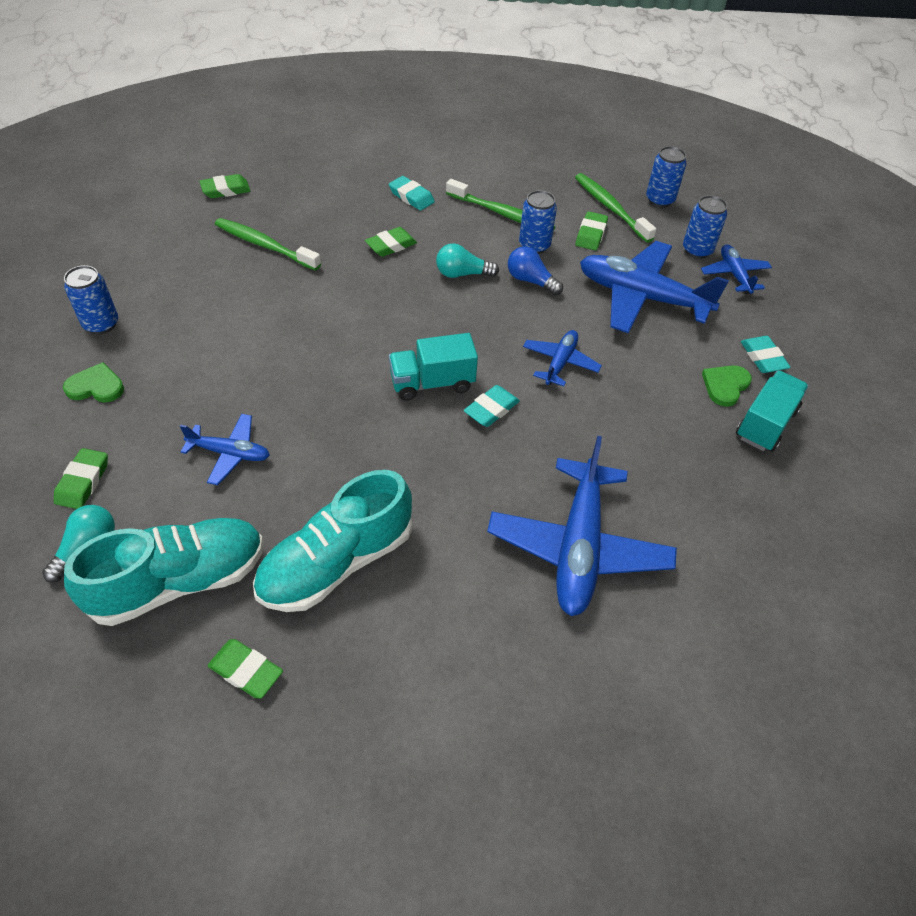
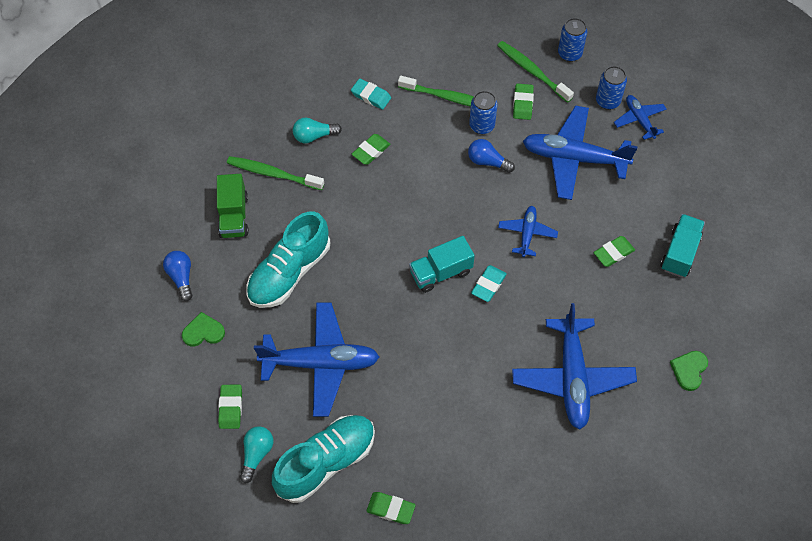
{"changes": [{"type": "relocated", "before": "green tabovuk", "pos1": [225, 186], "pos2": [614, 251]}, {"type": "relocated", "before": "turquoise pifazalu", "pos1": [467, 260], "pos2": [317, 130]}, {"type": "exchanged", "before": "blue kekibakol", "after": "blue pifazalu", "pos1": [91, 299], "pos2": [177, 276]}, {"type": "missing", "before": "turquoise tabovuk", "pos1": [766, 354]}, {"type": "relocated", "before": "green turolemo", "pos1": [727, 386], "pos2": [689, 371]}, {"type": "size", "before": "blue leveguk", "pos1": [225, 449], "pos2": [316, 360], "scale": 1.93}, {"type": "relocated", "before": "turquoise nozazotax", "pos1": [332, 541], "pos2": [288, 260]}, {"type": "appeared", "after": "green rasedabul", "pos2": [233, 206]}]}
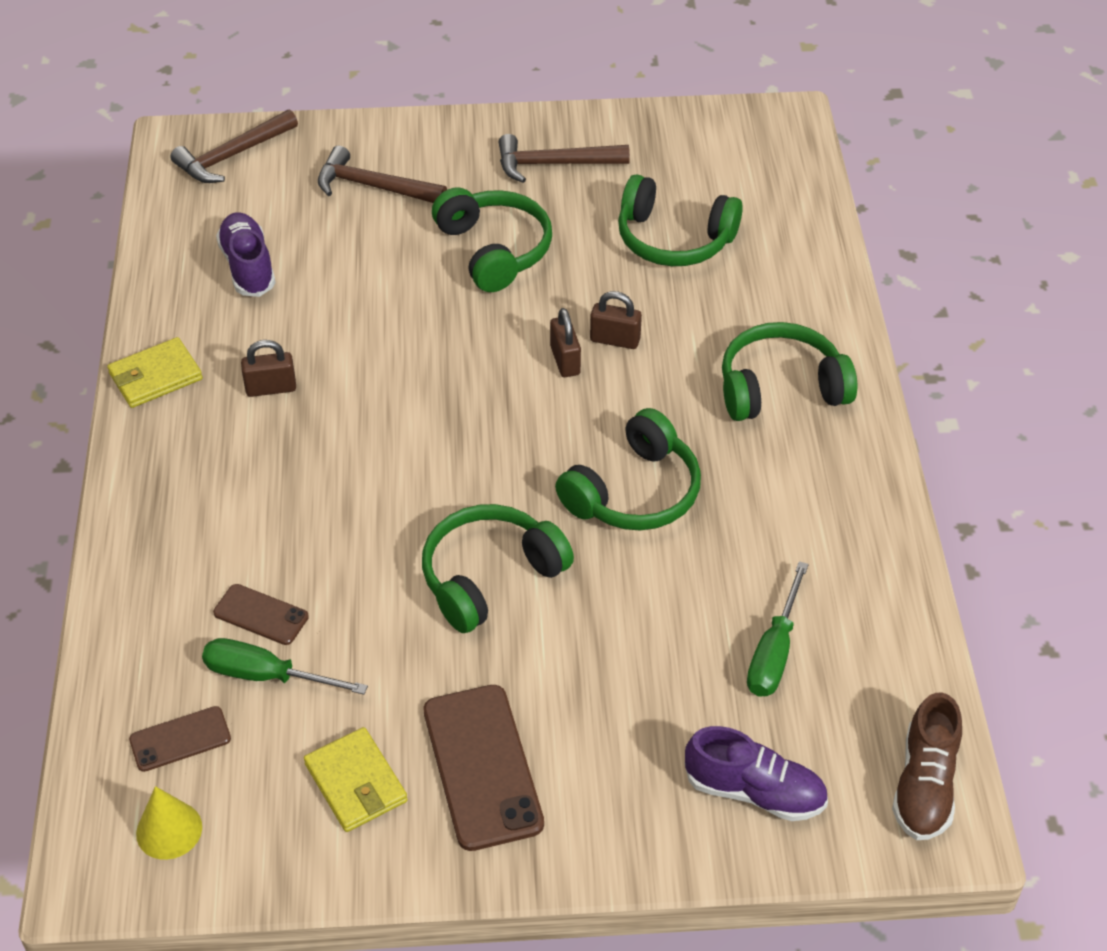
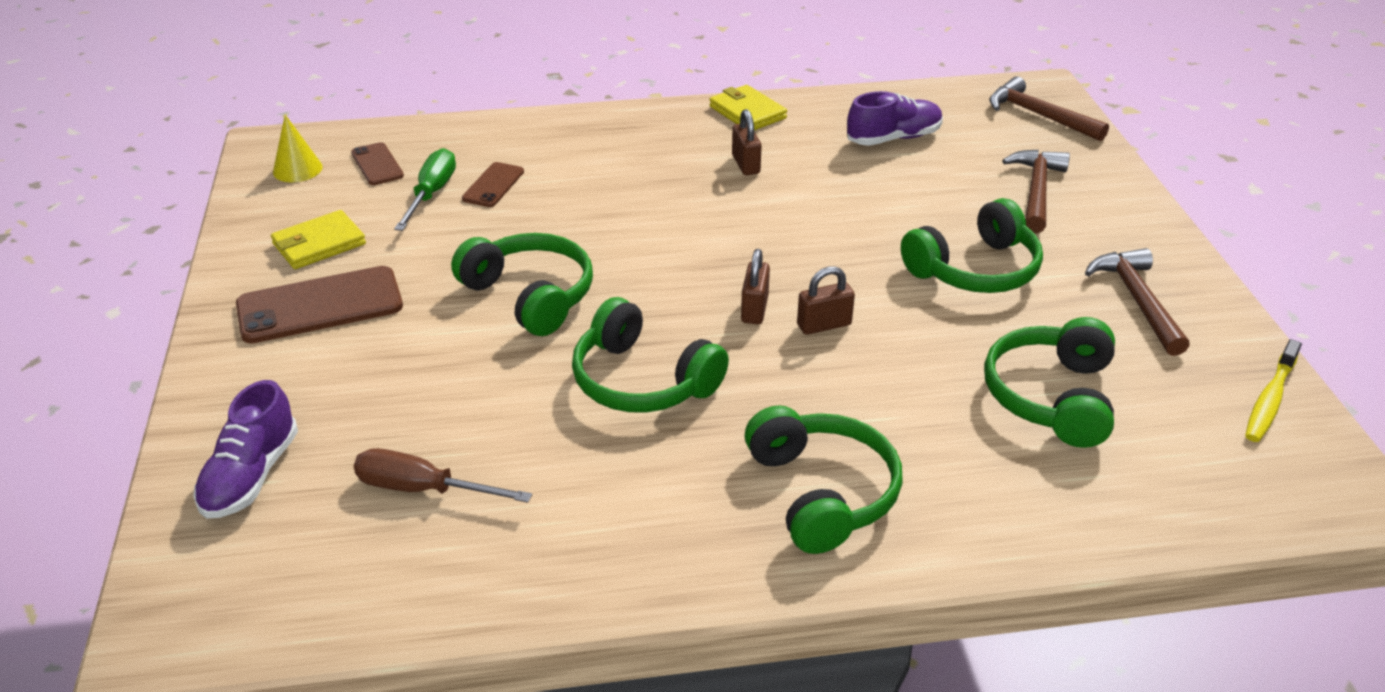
{"changes": [{"type": "relocated", "before": "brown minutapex", "pos1": [616, 320], "pos2": [755, 286]}, {"type": "colour", "before": "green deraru", "after": "brown deraru", "pos1": [778, 629], "pos2": [443, 475]}, {"type": "missing", "before": "brown nozazotax", "pos1": [927, 766]}, {"type": "appeared", "after": "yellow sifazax", "pos2": [1273, 390]}]}
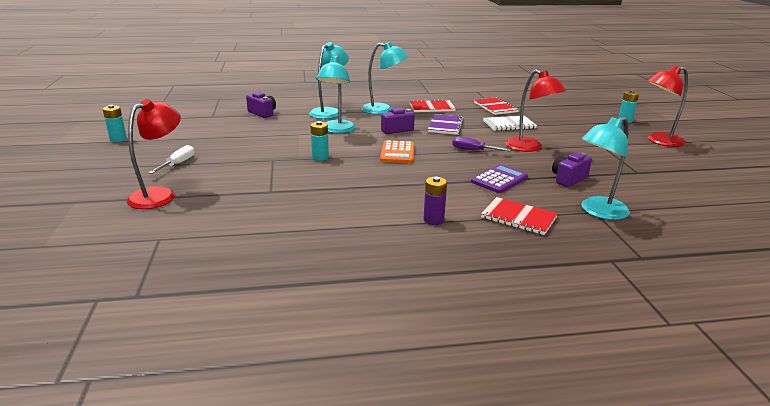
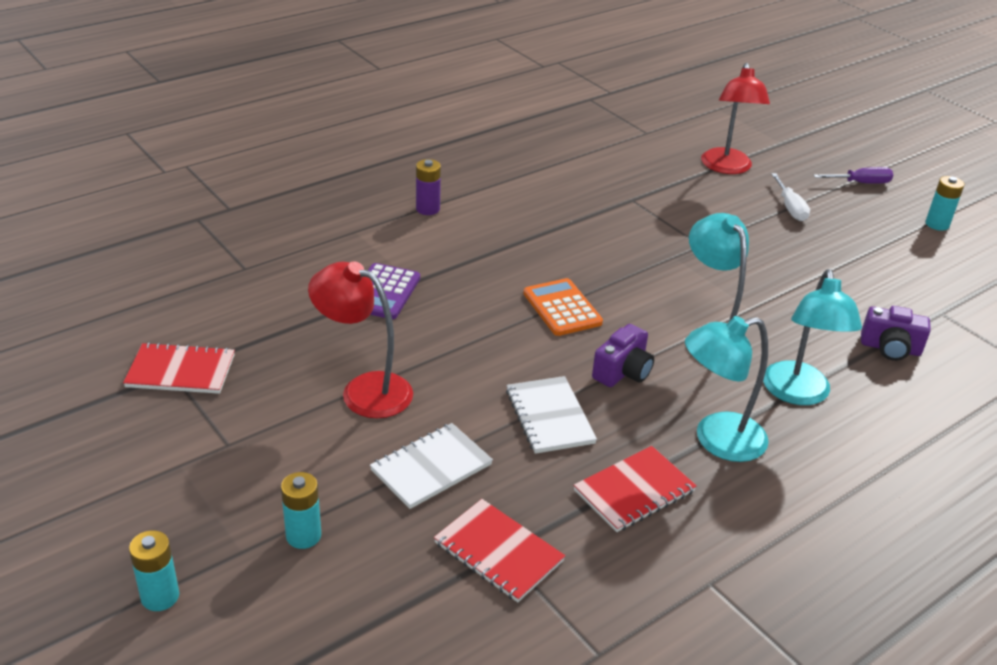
{"changes": [{"type": "missing", "before": "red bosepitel", "pos1": [668, 106]}, {"type": "colour", "before": "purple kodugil", "after": "white kodugil", "pos1": [446, 124], "pos2": [551, 415]}, {"type": "missing", "before": "turquoise bosepitel", "pos1": [605, 168]}, {"type": "relocated", "before": "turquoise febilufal", "pos1": [320, 141], "pos2": [301, 510]}, {"type": "relocated", "before": "purple deraru", "pos1": [481, 143], "pos2": [853, 175]}, {"type": "missing", "before": "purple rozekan", "pos1": [572, 169]}, {"type": "relocated", "before": "red kodugil", "pos1": [519, 216], "pos2": [179, 368]}]}
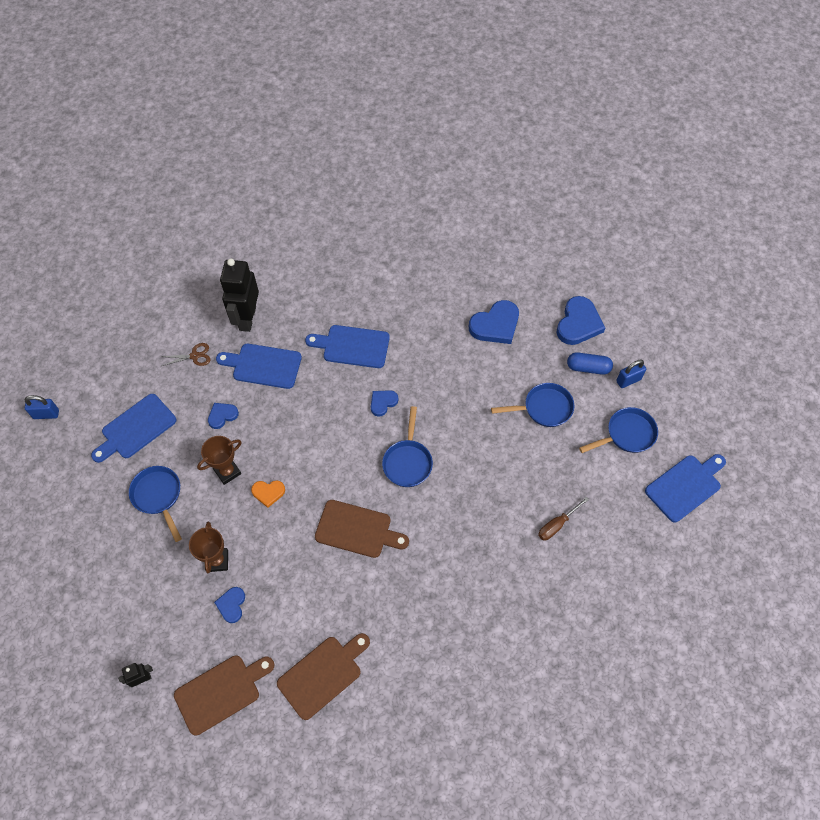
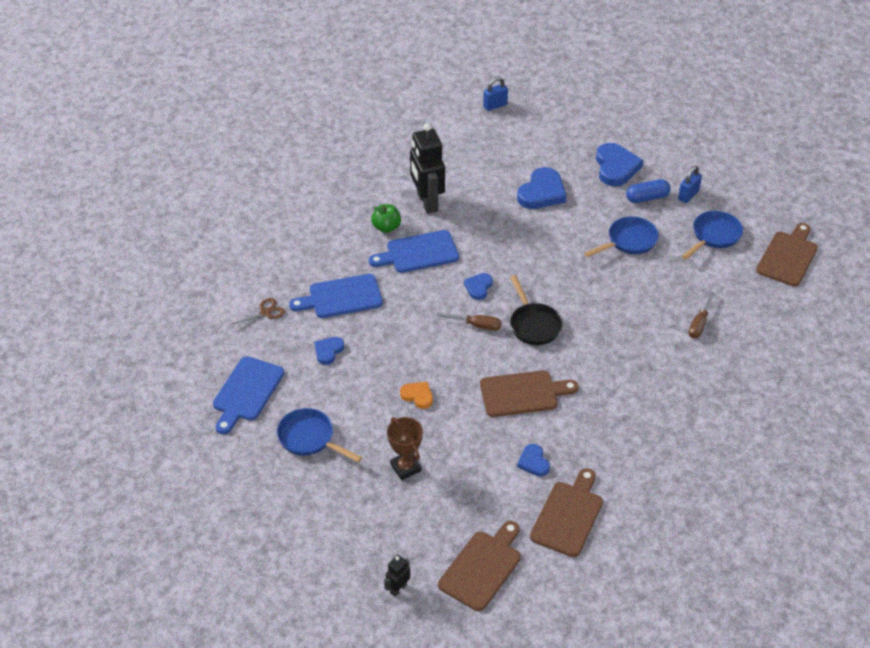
{"changes": [{"type": "relocated", "before": "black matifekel", "pos1": [239, 295], "pos2": [427, 168]}, {"type": "relocated", "before": "blue minutapex", "pos1": [41, 407], "pos2": [495, 94]}, {"type": "colour", "before": "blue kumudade", "after": "black kumudade", "pos1": [407, 446], "pos2": [536, 310]}, {"type": "missing", "before": "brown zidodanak", "pos1": [219, 460]}, {"type": "colour", "before": "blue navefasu", "after": "brown navefasu", "pos1": [685, 488], "pos2": [787, 255]}, {"type": "spun", "before": "orange turolemo", "pos1": [268, 494], "pos2": [416, 395], "turn": -120}, {"type": "relocated", "before": "blue turolemo", "pos1": [229, 605], "pos2": [533, 460]}, {"type": "appeared", "after": "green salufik", "pos2": [386, 218]}, {"type": "appeared", "after": "brown deraru", "pos2": [468, 321]}]}
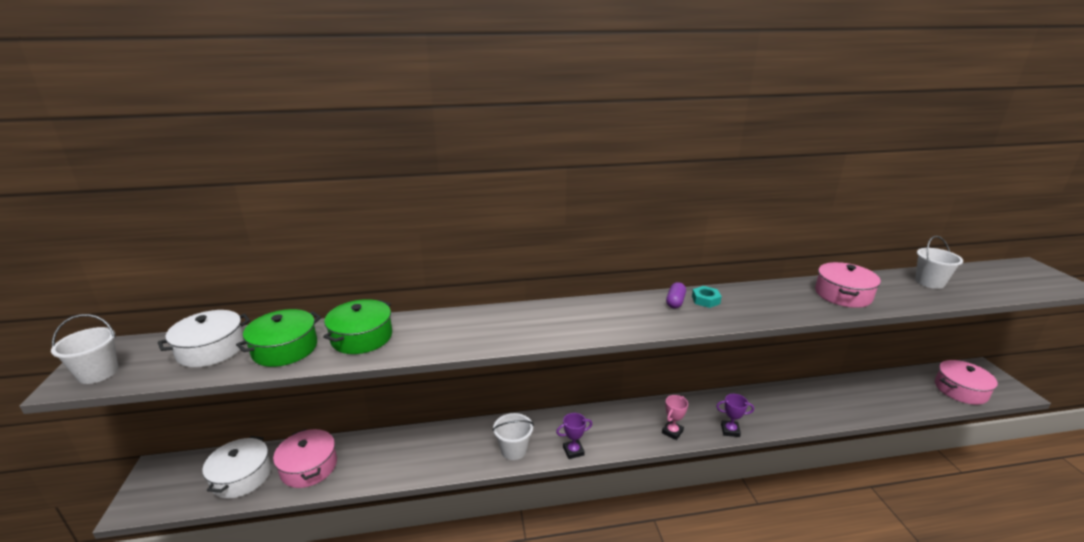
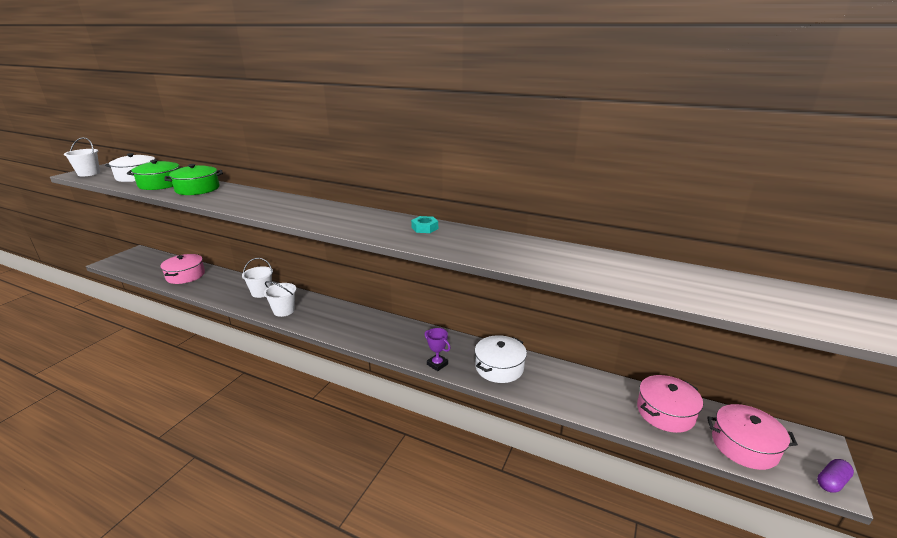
{"changes": [{"type": "relocated", "before": "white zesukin", "pos1": [939, 262], "pos2": [257, 278]}, {"type": "relocated", "before": "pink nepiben", "pos1": [848, 285], "pos2": [670, 404]}, {"type": "relocated", "before": "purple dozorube", "pos1": [676, 295], "pos2": [835, 476]}, {"type": "missing", "before": "pink zidodanak", "pos1": [675, 417]}, {"type": "missing", "before": "purple zidodanak", "pos1": [574, 436]}, {"type": "relocated", "before": "white nepiben", "pos1": [236, 467], "pos2": [501, 359]}]}
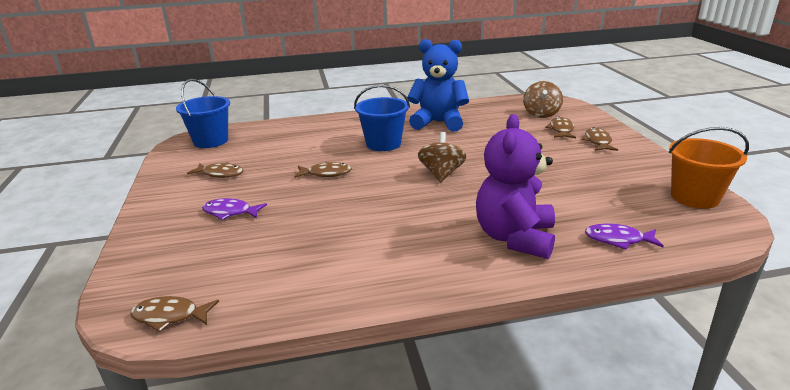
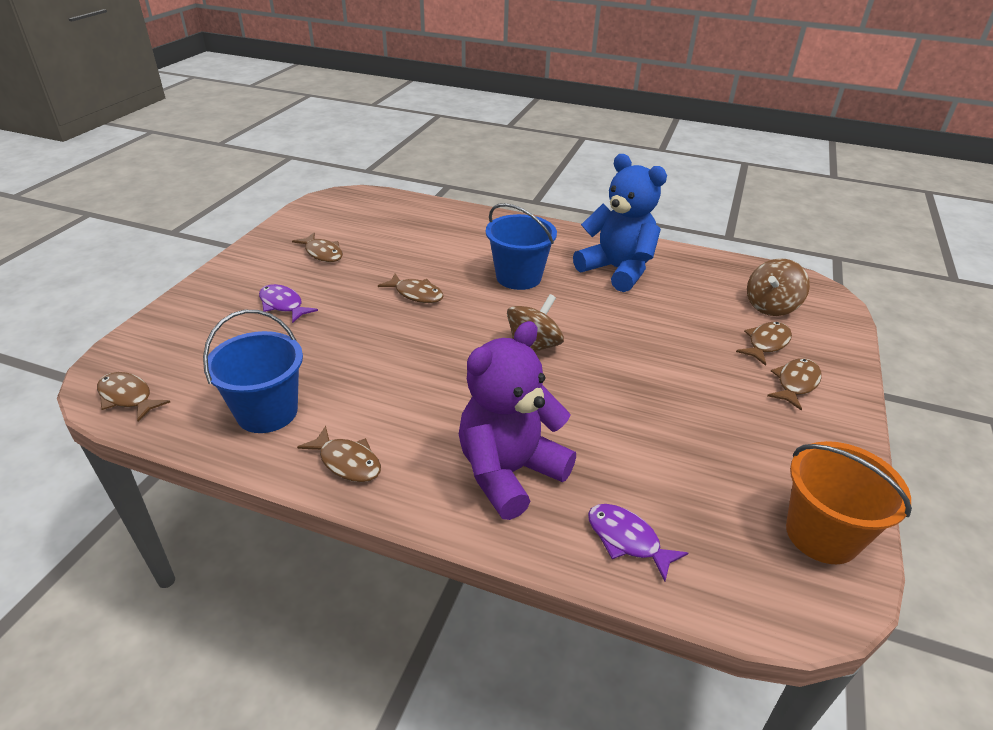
{"changes": [{"type": "relocated", "before": "blue zesukin", "pos1": [203, 113], "pos2": [253, 371]}, {"type": "appeared", "after": "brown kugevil", "pos2": [339, 454]}]}
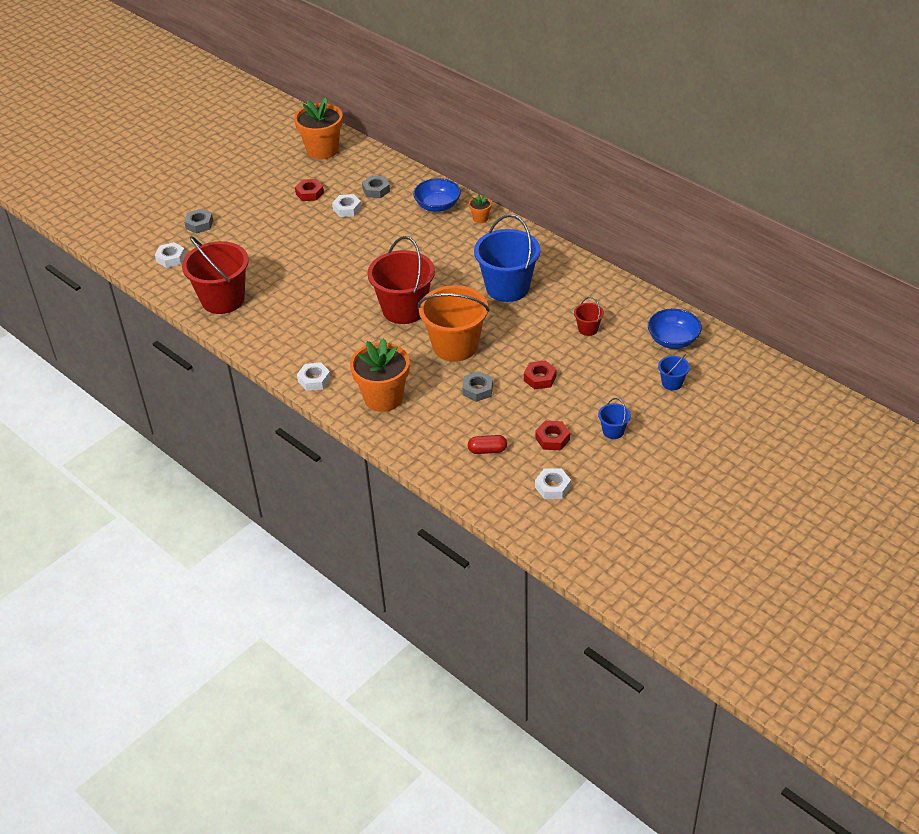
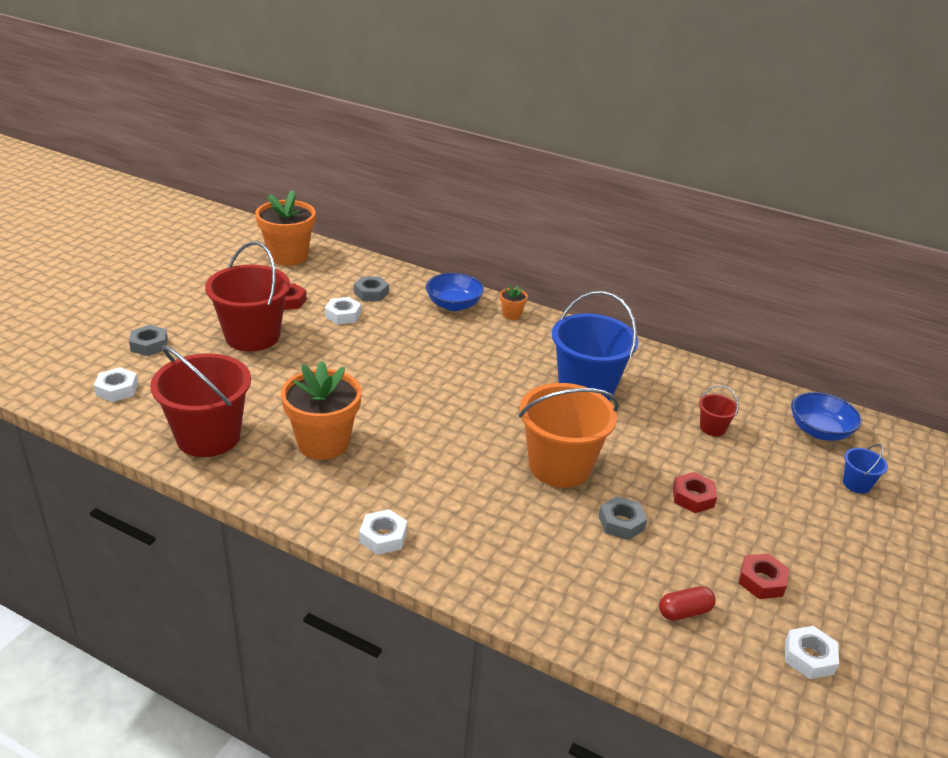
{"changes": [{"type": "relocated", "before": "red zesukin", "pos1": [401, 280], "pos2": [247, 296]}, {"type": "relocated", "before": "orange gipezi", "pos1": [380, 375], "pos2": [321, 410]}, {"type": "missing", "before": "blue zesukin", "pos1": [614, 418]}]}
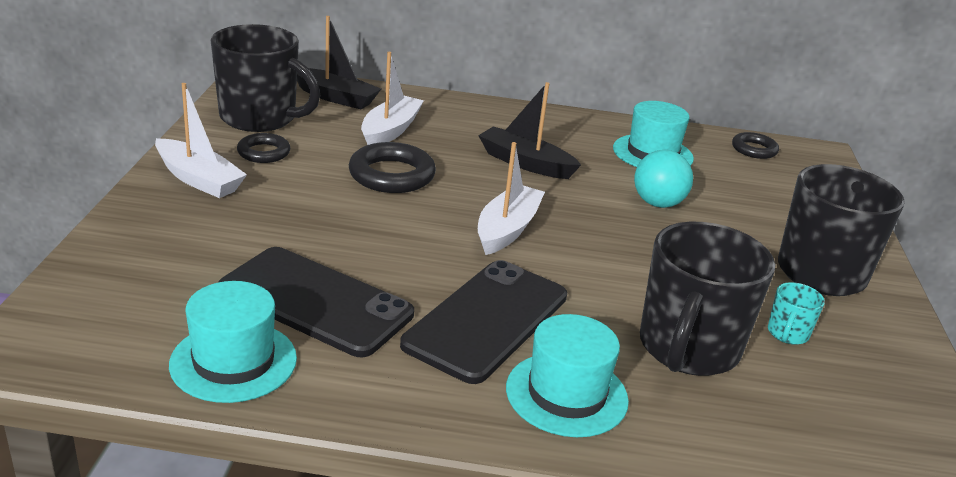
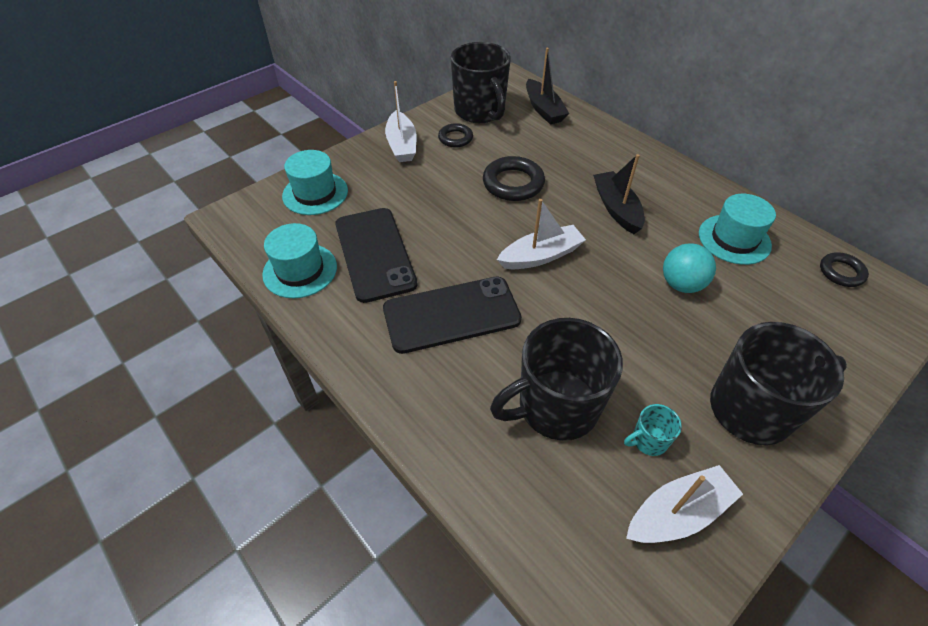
{"changes": [{"type": "relocated", "before": "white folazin", "pos1": [392, 98], "pos2": [684, 504]}, {"type": "relocated", "before": "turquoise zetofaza", "pos1": [567, 375], "pos2": [315, 182]}]}
